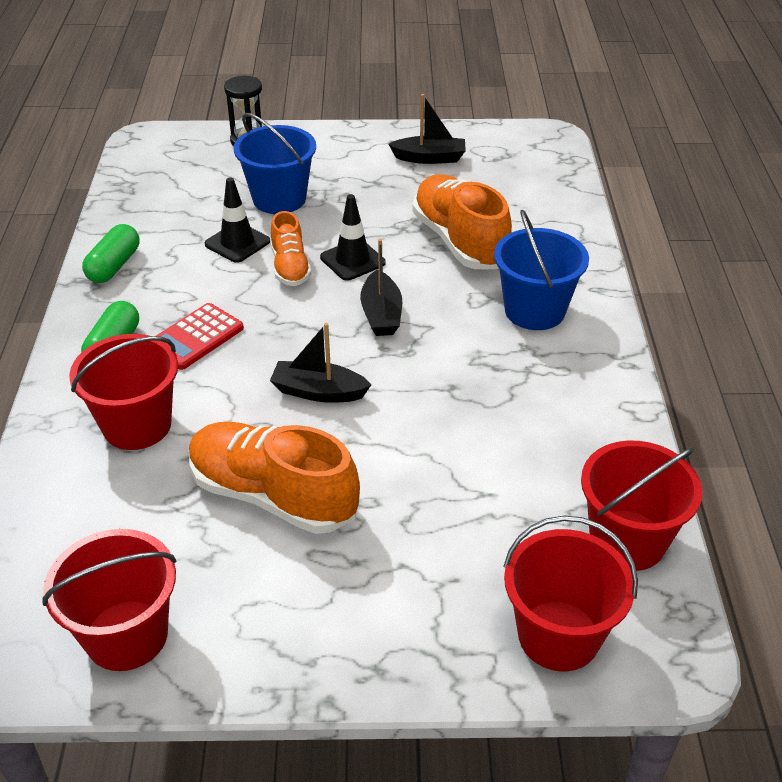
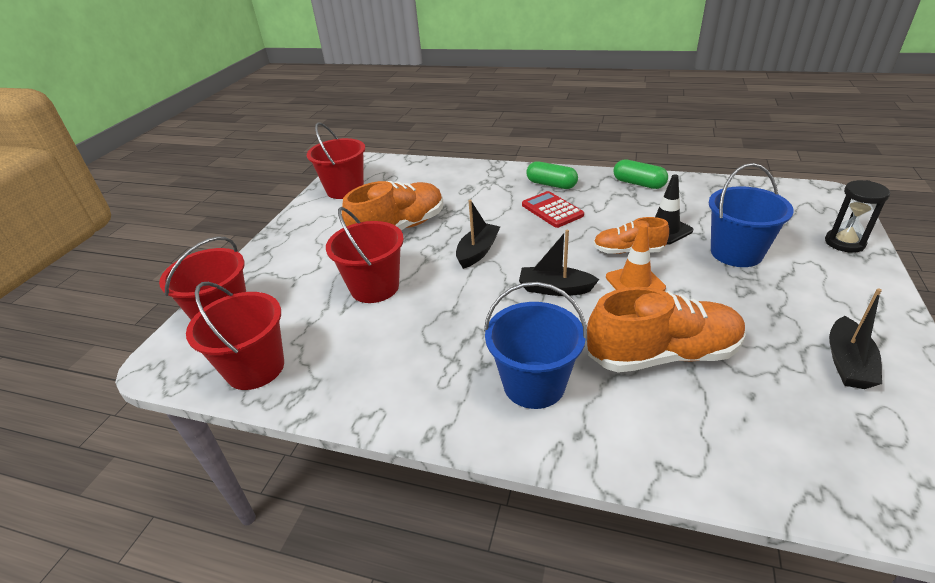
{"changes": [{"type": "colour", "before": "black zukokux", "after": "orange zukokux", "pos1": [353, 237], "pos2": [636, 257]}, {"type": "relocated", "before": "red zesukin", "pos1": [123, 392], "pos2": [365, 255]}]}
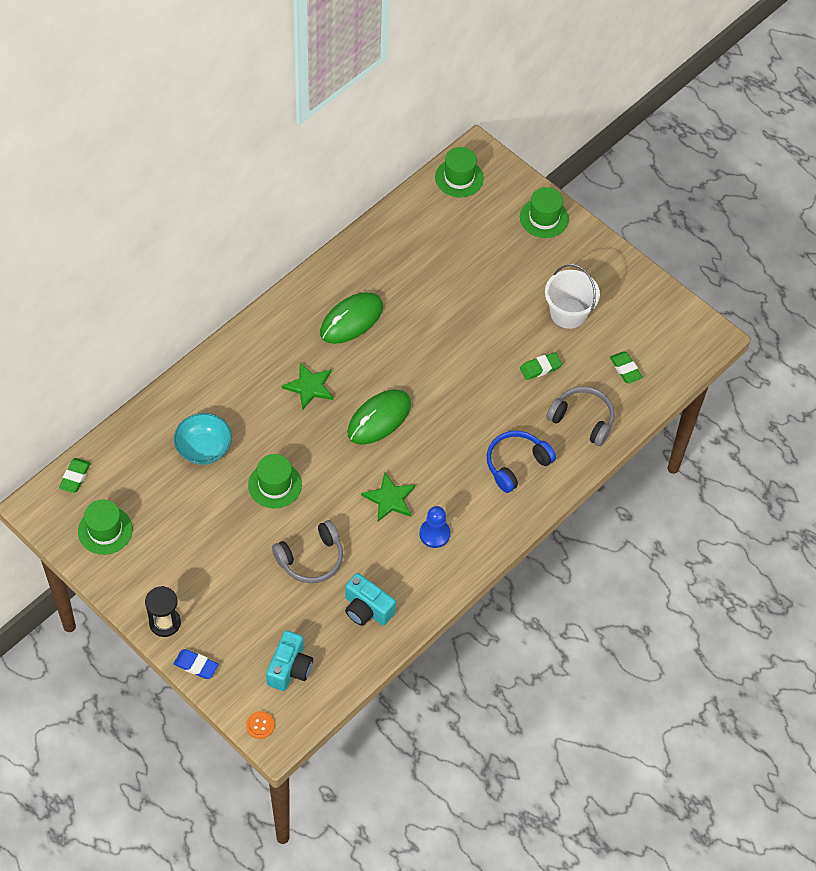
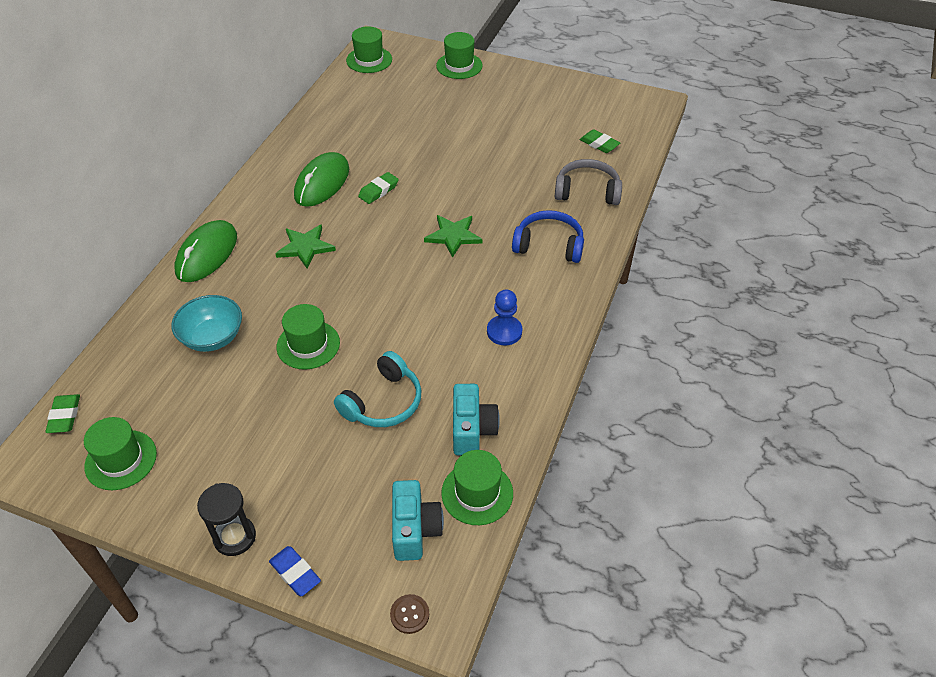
{"changes": [{"type": "missing", "before": "white zesukin", "pos1": [572, 296]}, {"type": "relocated", "before": "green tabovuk", "pos1": [541, 366], "pos2": [378, 188]}, {"type": "relocated", "before": "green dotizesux", "pos1": [379, 417], "pos2": [206, 251]}, {"type": "spun", "before": "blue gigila", "pos1": [521, 462], "pos2": [548, 236], "turn": 75}, {"type": "relocated", "before": "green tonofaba", "pos1": [388, 497], "pos2": [453, 236]}, {"type": "colour", "before": "grey gigila", "after": "turquoise gigila", "pos1": [307, 551], "pos2": [378, 389]}, {"type": "spun", "before": "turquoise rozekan", "pos1": [370, 599], "pos2": [476, 420], "turn": -105}, {"type": "spun", "before": "blue tabovuk", "pos1": [196, 664], "pos2": [295, 571], "turn": 45}, {"type": "colour", "before": "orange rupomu", "after": "brown rupomu", "pos1": [260, 725], "pos2": [409, 614]}, {"type": "appeared", "after": "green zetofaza", "pos2": [477, 487]}]}
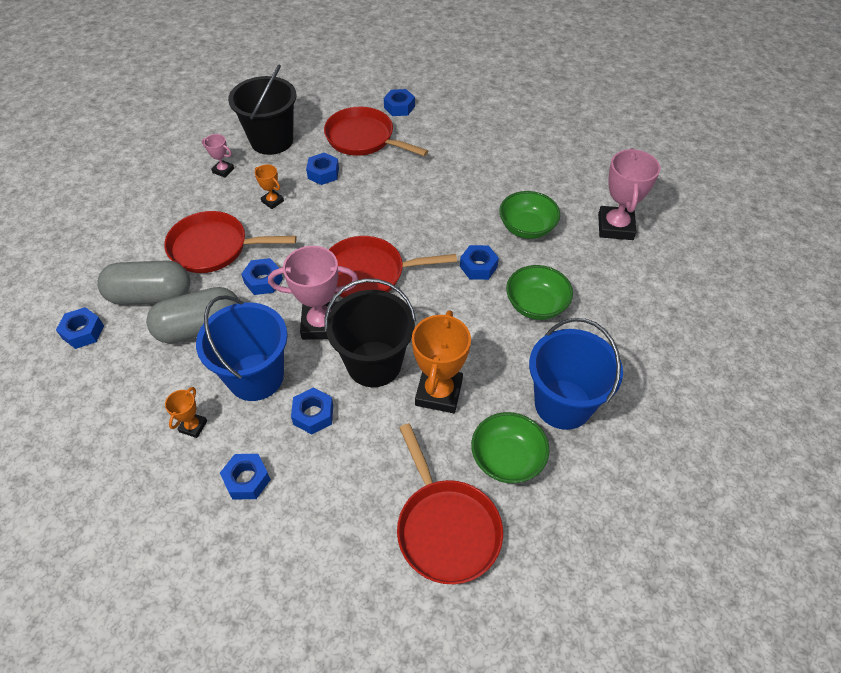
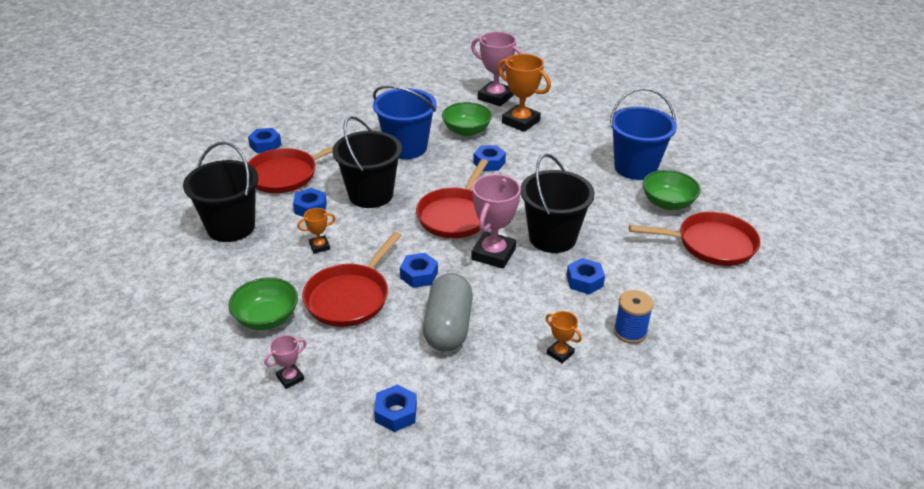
{"changes": [{"type": "relocated", "before": "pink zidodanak", "pos1": [218, 155], "pos2": [285, 362]}, {"type": "missing", "before": "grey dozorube", "pos1": [143, 282]}, {"type": "relocated", "before": "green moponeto", "pos1": [539, 292], "pos2": [263, 303]}, {"type": "relocated", "before": "blue zesukin", "pos1": [242, 348], "pos2": [405, 122]}, {"type": "relocated", "before": "orange zidodanak", "pos1": [441, 361], "pos2": [524, 93]}, {"type": "exchanged", "before": "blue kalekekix", "after": "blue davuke", "pos1": [245, 476], "pos2": [633, 317]}, {"type": "appeared", "after": "black zesukin", "pos2": [367, 162]}]}
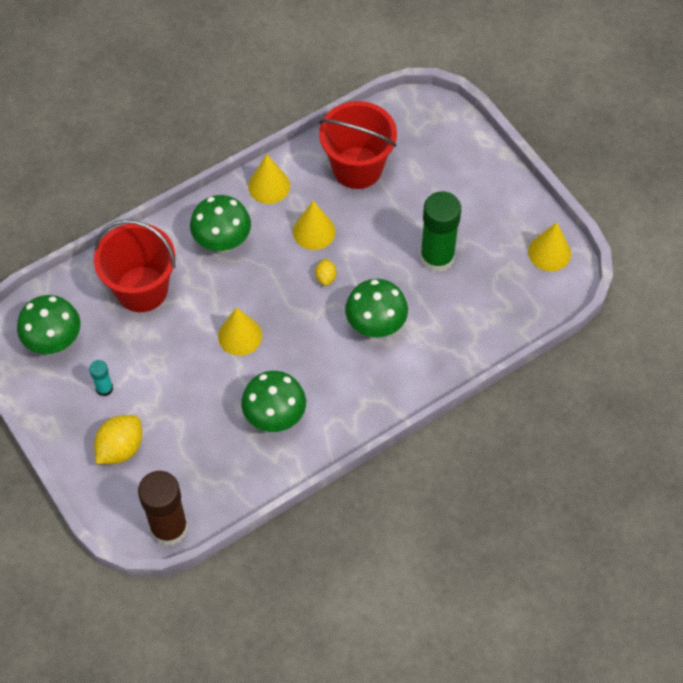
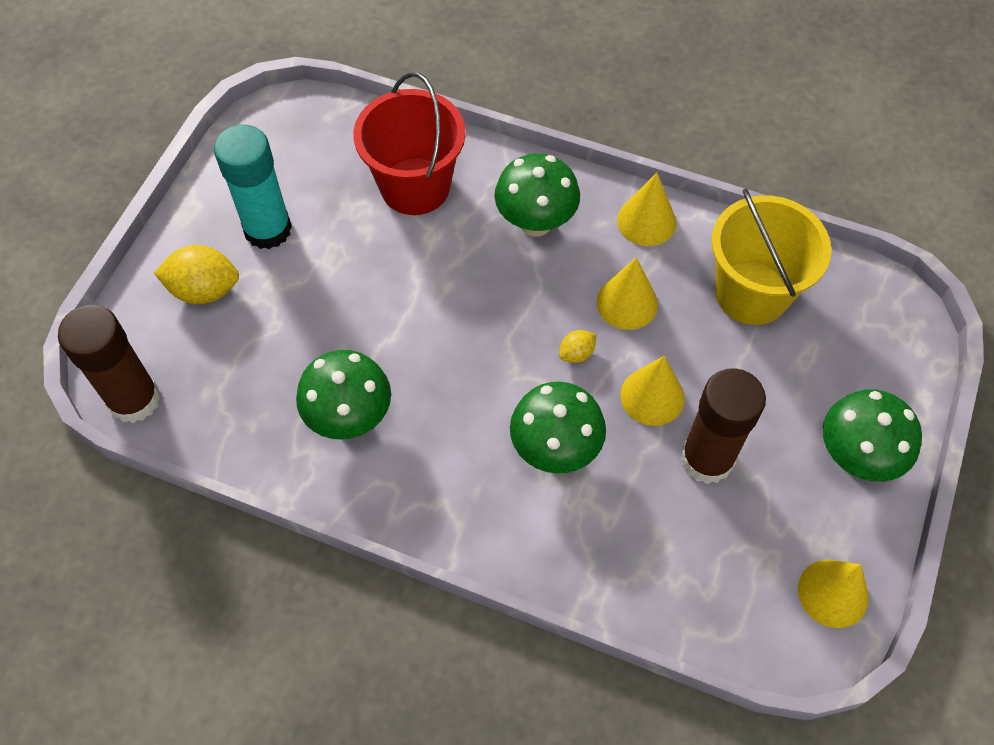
{"changes": [{"type": "colour", "before": "red zesukin", "after": "yellow zesukin", "pos1": [358, 145], "pos2": [771, 256]}, {"type": "colour", "before": "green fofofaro", "after": "brown fofofaro", "pos1": [440, 232], "pos2": [723, 426]}, {"type": "relocated", "before": "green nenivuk", "pos1": [48, 324], "pos2": [872, 435]}, {"type": "relocated", "before": "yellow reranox", "pos1": [240, 331], "pos2": [652, 391]}, {"type": "size", "before": "turquoise fofofaro", "pos1": [101, 378], "pos2": [253, 186], "scale": 2.11}]}
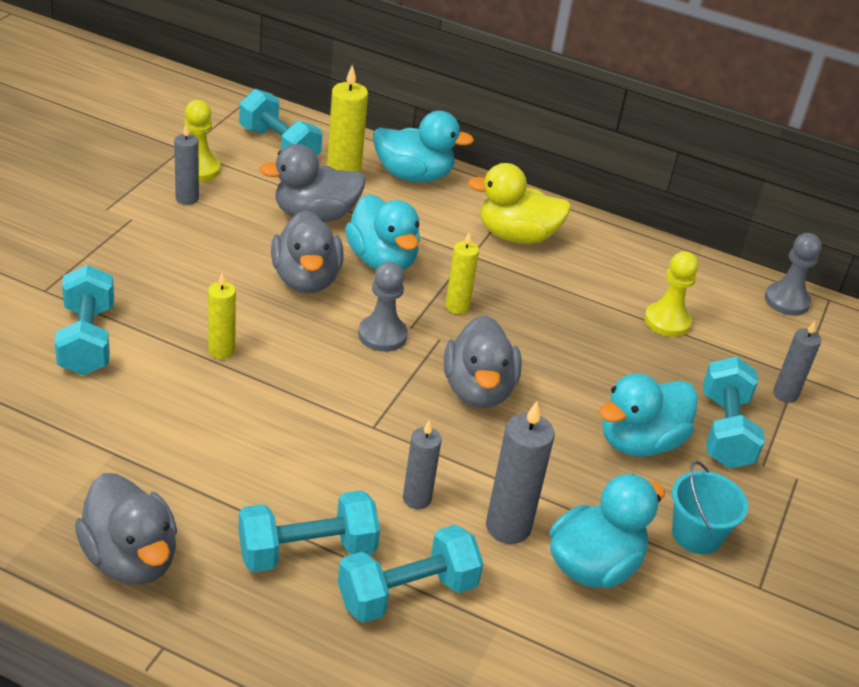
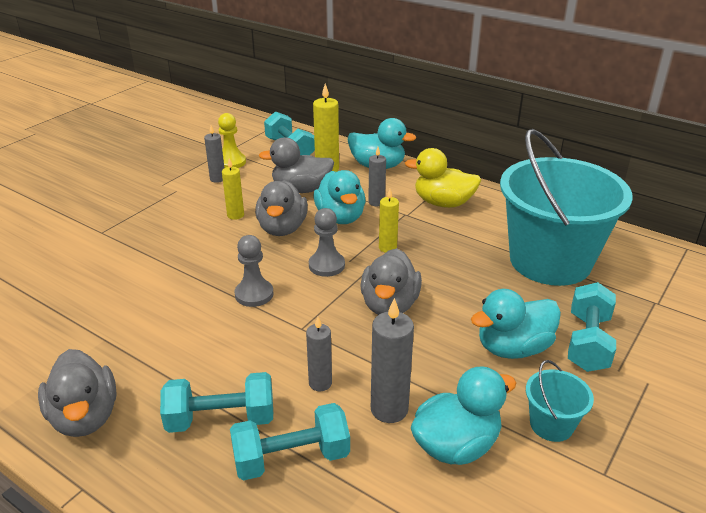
{"changes": [{"type": "relocated", "before": "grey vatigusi", "pos1": [793, 274], "pos2": [253, 271]}, {"type": "exchanged", "before": "yellow vatigusi", "after": "turquoise zesukin", "pos1": [671, 294], "pos2": [566, 207]}, {"type": "missing", "before": "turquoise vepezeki", "pos1": [84, 320]}, {"type": "relocated", "before": "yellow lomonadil", "pos1": [222, 316], "pos2": [233, 189]}, {"type": "relocated", "before": "grey lomonadil", "pos1": [797, 362], "pos2": [377, 176]}]}
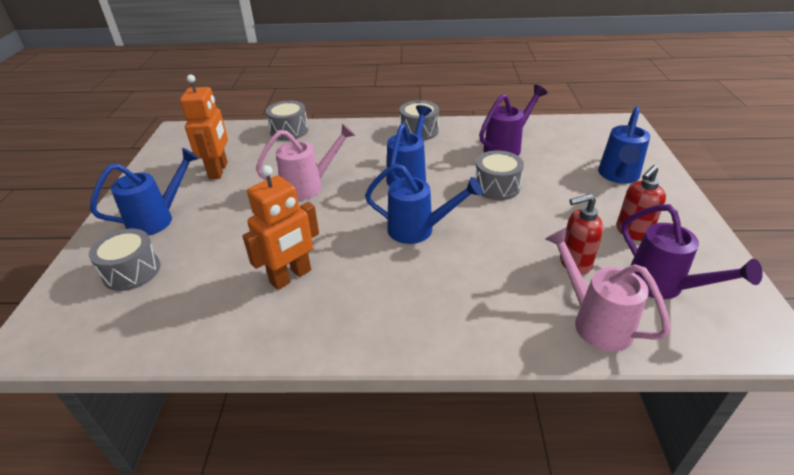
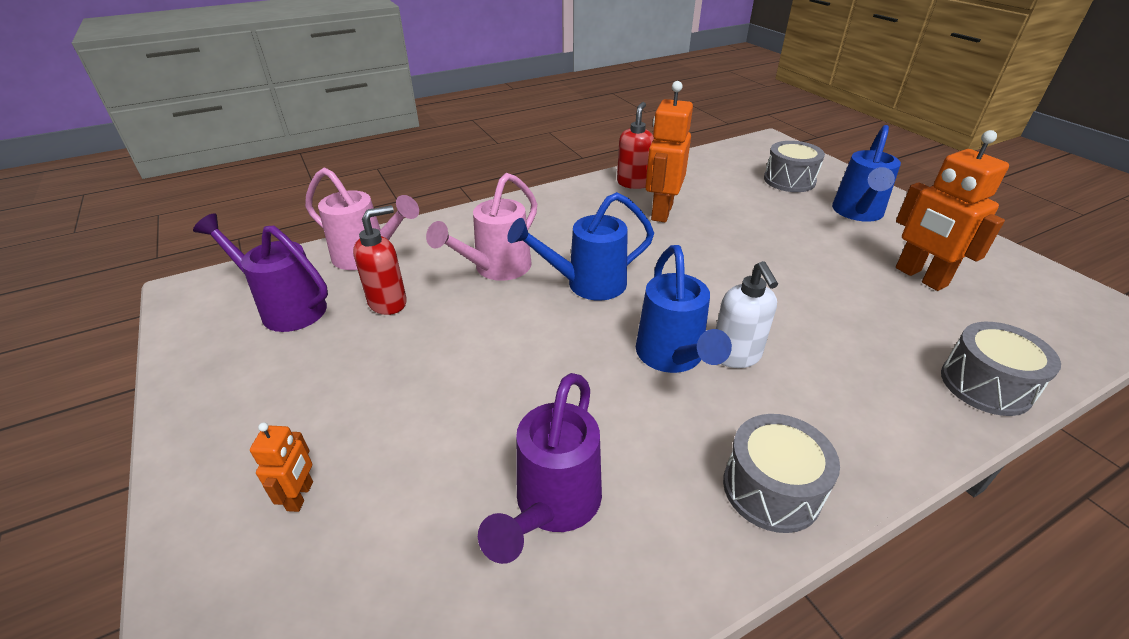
{"changes": [{"type": "exchanged", "before": "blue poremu", "after": "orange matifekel", "pos1": [624, 145], "pos2": [281, 467]}, {"type": "relocated", "before": "pink poremu", "pos1": [305, 161], "pos2": [481, 227]}, {"type": "missing", "before": "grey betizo", "pos1": [499, 175]}, {"type": "relocated", "before": "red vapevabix", "pos1": [641, 203], "pos2": [635, 145]}, {"type": "appeared", "after": "white vapevabix", "pos2": [747, 314]}]}
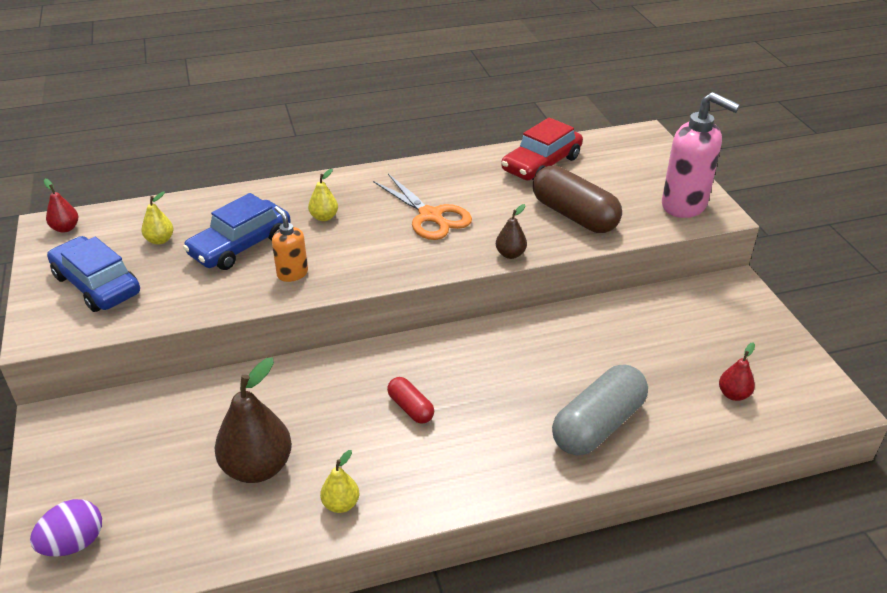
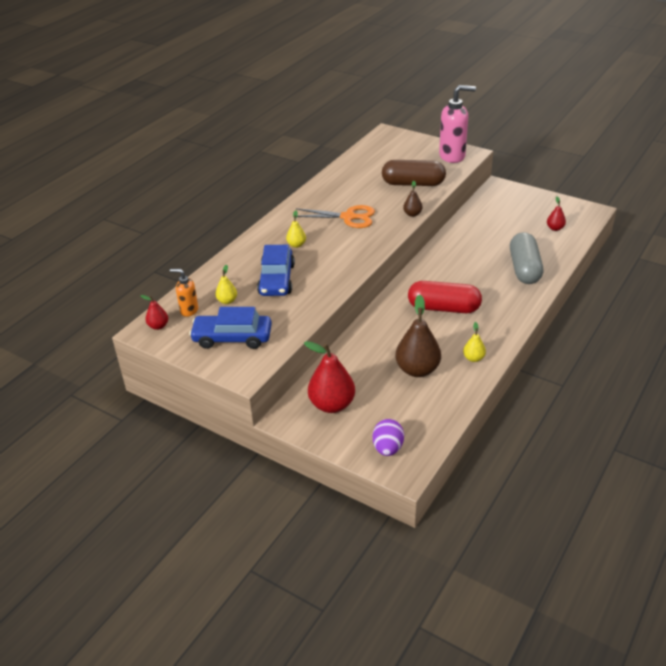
{"changes": [{"type": "missing", "before": "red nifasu", "pos1": [542, 149]}, {"type": "relocated", "before": "orange vapevabix", "pos1": [290, 244], "pos2": [184, 293]}, {"type": "size", "before": "red dozorube", "pos1": [410, 400], "pos2": [445, 297], "scale": 1.96}, {"type": "appeared", "after": "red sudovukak", "pos2": [329, 377]}]}
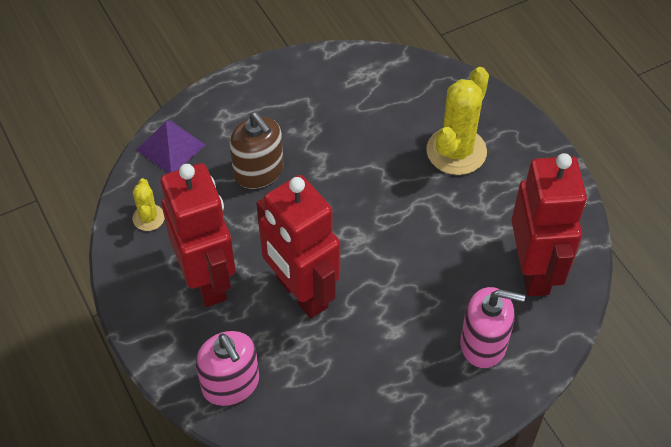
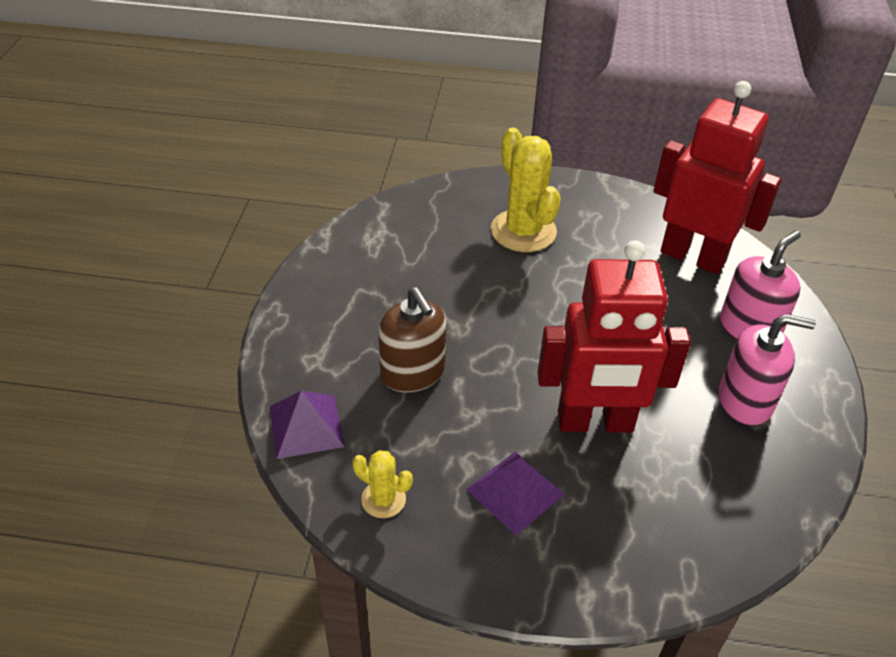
{"changes": [{"type": "spun", "before": "brown vapevabix", "pos1": [256, 150], "pos2": [412, 339], "turn": 60}, {"type": "exchanged", "before": "red matifekel", "after": "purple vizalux", "pos1": [197, 235], "pos2": [515, 493]}, {"type": "relocated", "before": "pink vapevabix", "pos1": [227, 368], "pos2": [767, 370]}]}
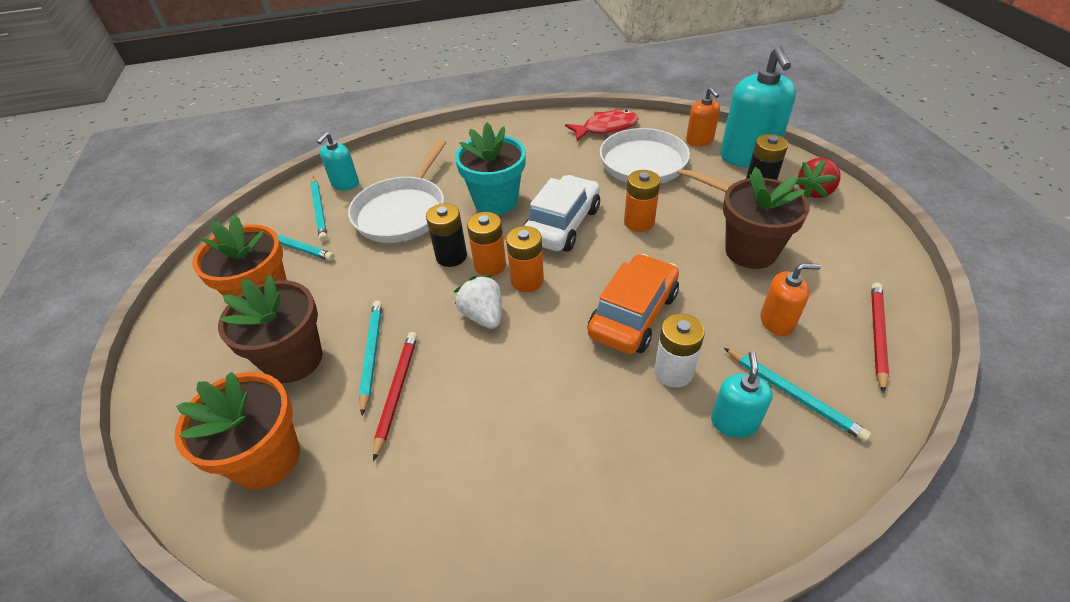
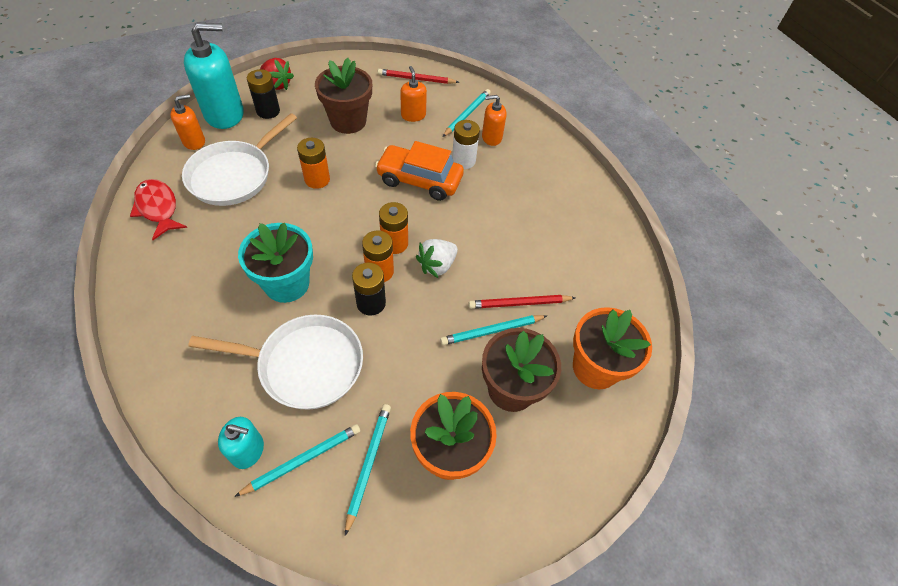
{"changes": [{"type": "missing", "before": "white nifasu", "pos1": [562, 213]}, {"type": "colour", "before": "turquoise vapevabix", "after": "orange vapevabix", "pos1": [742, 394], "pos2": [494, 120]}]}
